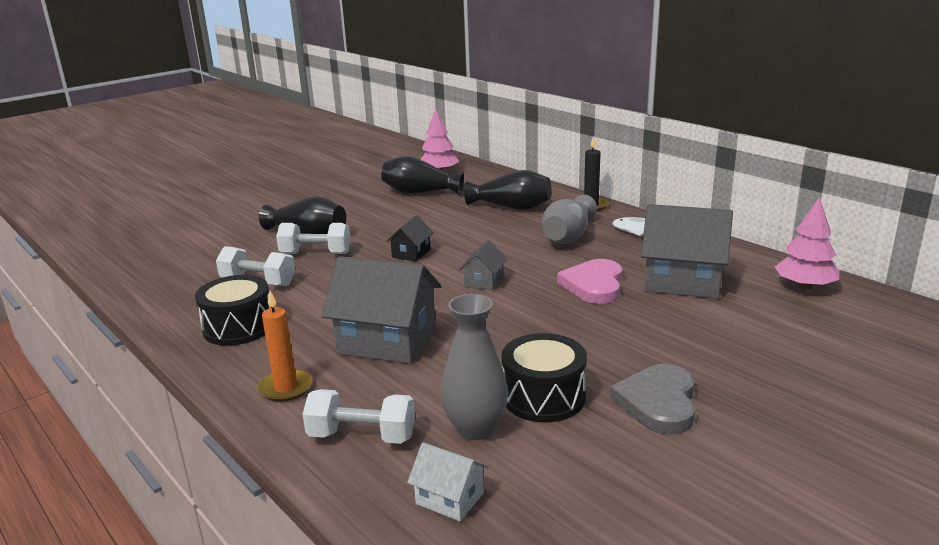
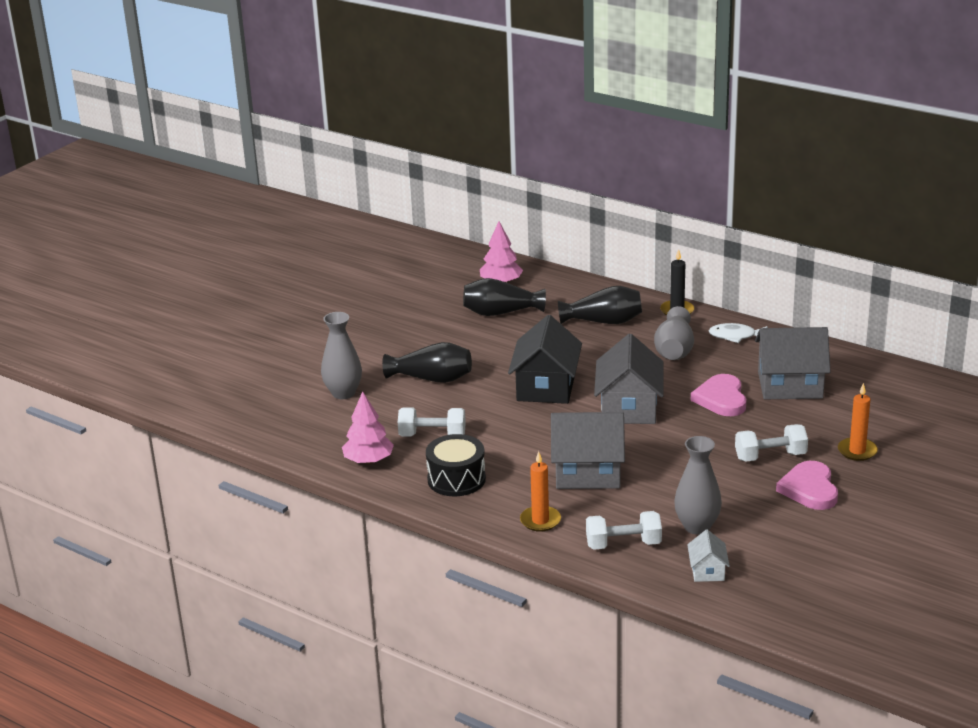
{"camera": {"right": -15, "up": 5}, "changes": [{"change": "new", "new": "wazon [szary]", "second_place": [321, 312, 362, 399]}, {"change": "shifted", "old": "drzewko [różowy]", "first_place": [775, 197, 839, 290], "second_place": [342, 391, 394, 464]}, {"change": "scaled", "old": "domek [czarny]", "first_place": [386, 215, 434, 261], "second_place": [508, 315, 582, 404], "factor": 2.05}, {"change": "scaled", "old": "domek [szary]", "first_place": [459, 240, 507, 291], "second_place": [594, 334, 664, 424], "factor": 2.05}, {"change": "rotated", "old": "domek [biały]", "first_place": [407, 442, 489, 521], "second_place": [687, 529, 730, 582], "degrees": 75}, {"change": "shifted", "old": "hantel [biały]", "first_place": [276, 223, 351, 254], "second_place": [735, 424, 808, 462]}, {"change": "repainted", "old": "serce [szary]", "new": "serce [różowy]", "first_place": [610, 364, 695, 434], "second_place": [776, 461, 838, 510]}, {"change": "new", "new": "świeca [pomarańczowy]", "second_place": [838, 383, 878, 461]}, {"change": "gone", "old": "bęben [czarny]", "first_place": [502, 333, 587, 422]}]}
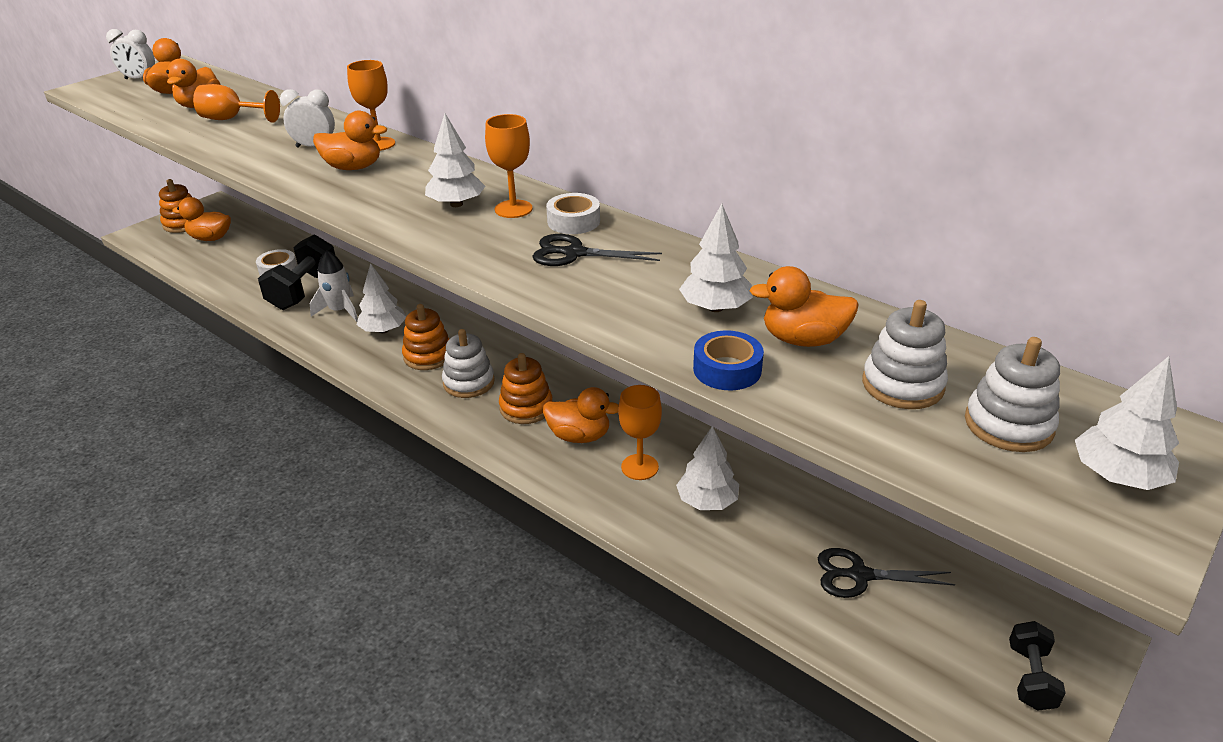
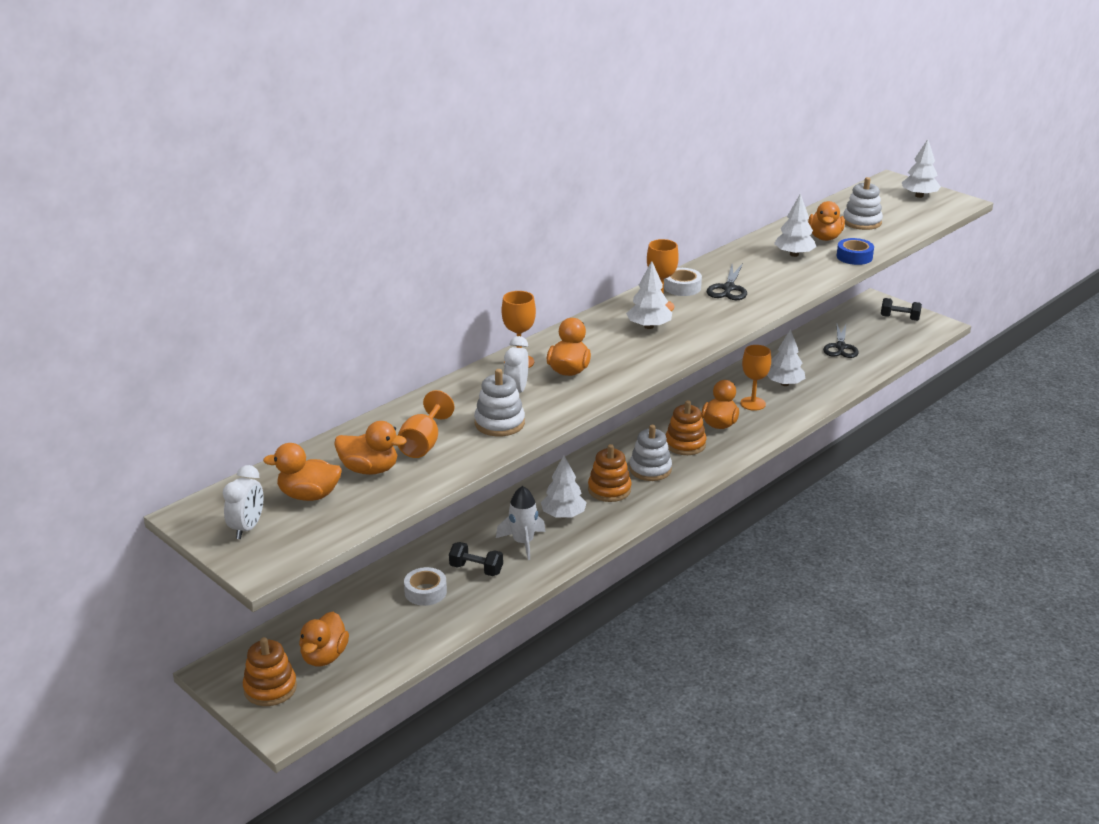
{"camera": {"right": -85, "up": -5}, "changes": [{"change": "scaled", "old": "hantel [czarny]", "first_place": [258, 234, 335, 310], "second_place": [449, 542, 503, 576], "factor": 0.57}, {"change": "shifted", "old": "zabawka nakładanka [biały]", "first_place": [965, 337, 1060, 452], "second_place": [474, 369, 525, 436]}]}
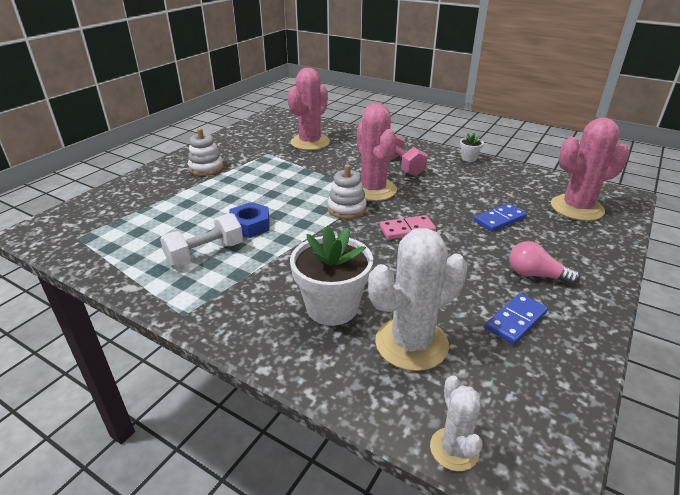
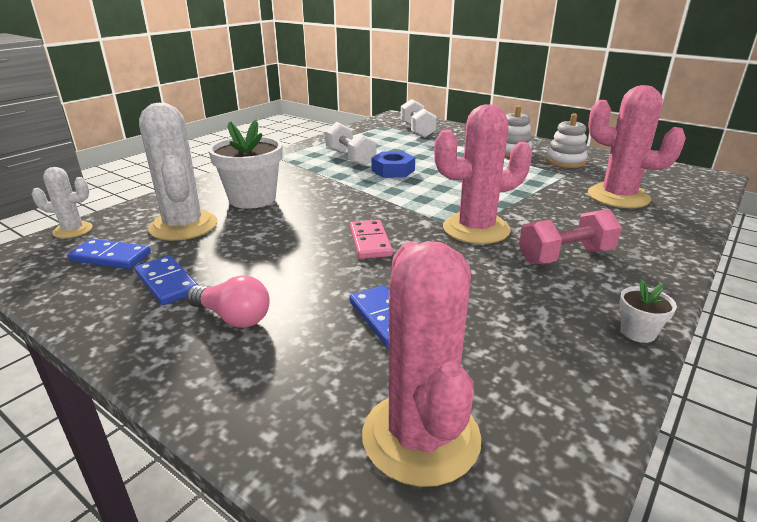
{"camera": {"right": 95, "up": -5}, "changes": [{"change": "new", "new": "kostka domina [niebieski]", "second_place": [67, 239, 151, 269]}, {"change": "rotated", "old": "żarówka [różowy]", "first_place": [509, 241, 580, 285], "second_place": [187, 275, 270, 328], "degrees": 90}, {"change": "new", "new": "hantel [biały]", "second_place": [401, 99, 437, 138]}, {"change": "shifted", "old": "zabawka nakładanka [biały]", "first_place": [327, 164, 367, 219], "second_place": [546, 113, 588, 168]}]}
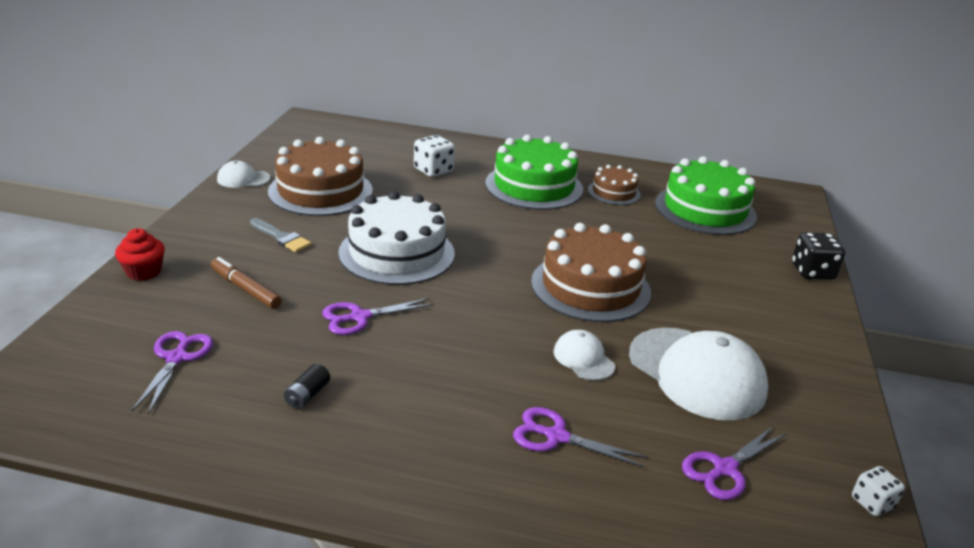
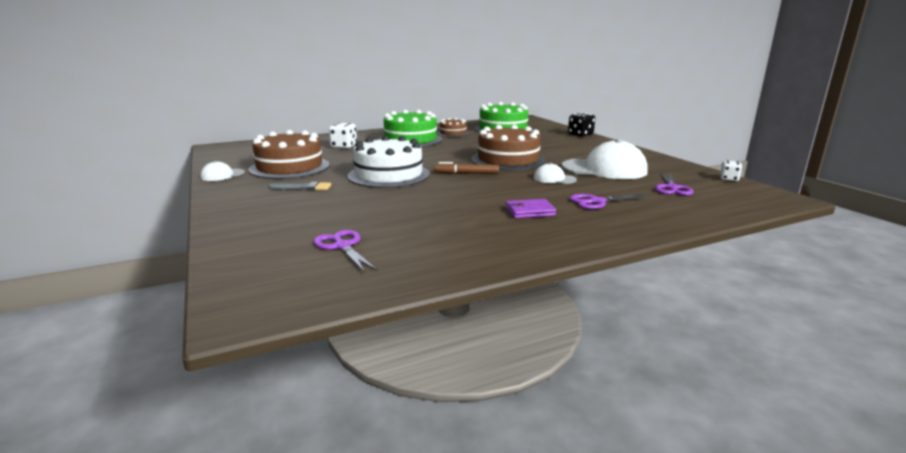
{"camera": {"right": -35, "up": -10}, "changes": [{"change": "shifted", "old": "flamaster [brązowy]", "first_place": [211, 257, 282, 309], "second_place": [434, 162, 499, 174]}, {"change": "new", "new": "portfel [fioletowy]", "second_place": [506, 199, 556, 218]}, {"change": "gone", "old": "muffinka [czerwony]", "first_place": [115, 228, 165, 281]}, {"change": "gone", "old": "bateria [czarny]", "first_place": [284, 364, 330, 409]}, {"change": "gone", "old": "nożyczki [fioletowy]", "first_place": [322, 298, 434, 335]}]}
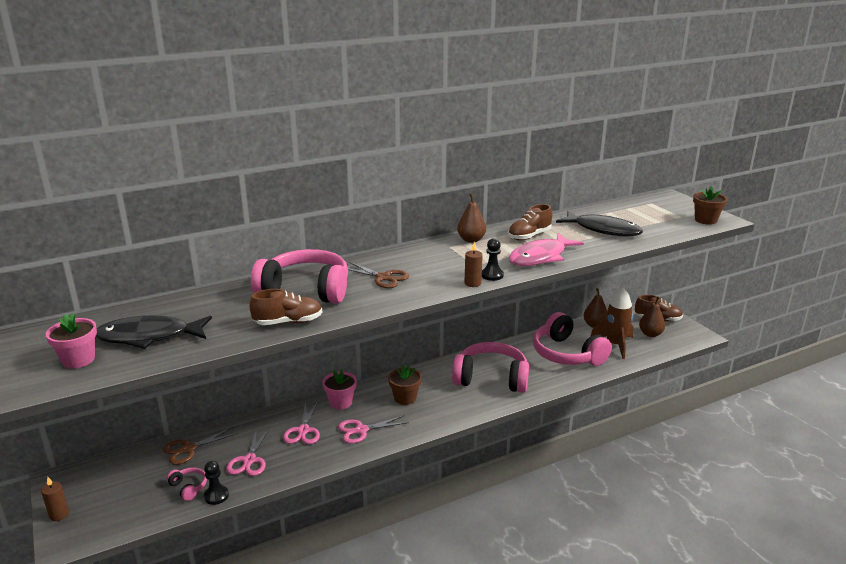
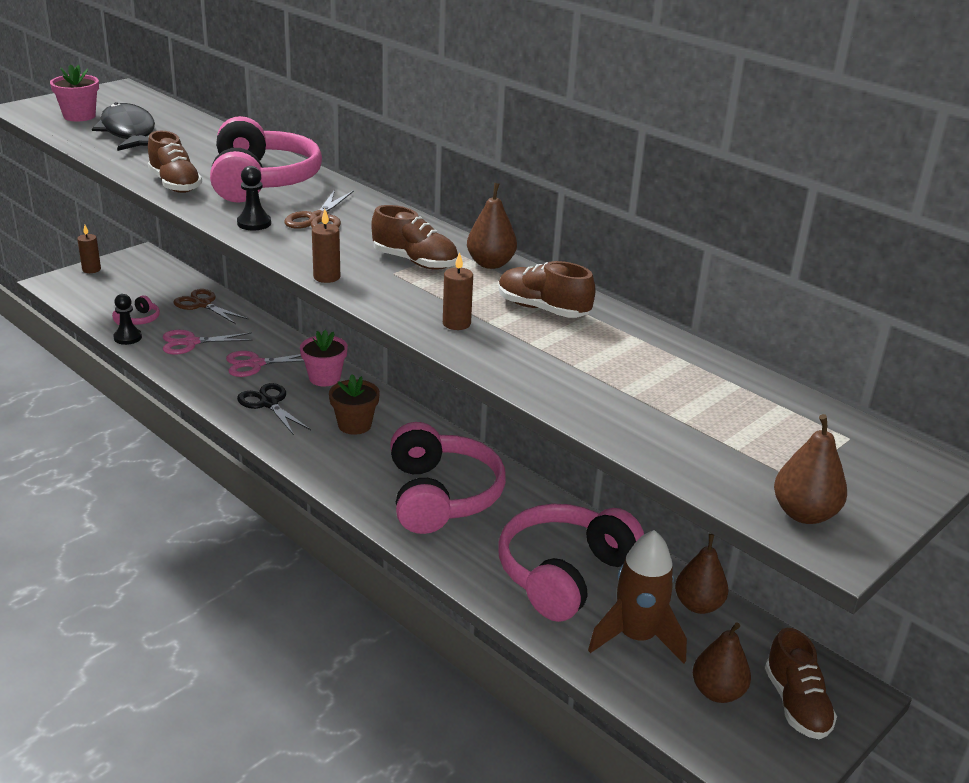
{"camera": {"right": 70, "up": 5}, "changes": [{"change": "shifted", "old": "pionek [czarny]", "first_place": [482, 238, 504, 281], "second_place": [237, 166, 271, 231]}, {"change": "repainted", "old": "nożyczki [różowy]", "new": "nożyczki [czarny]", "first_place": [338, 416, 409, 444], "second_place": [237, 383, 311, 435]}, {"change": "new", "new": "but [brązowy]", "second_place": [371, 205, 458, 270]}, {"change": "swapped", "old": "ryba [różowy]", "new": "świeca [brązowy]", "first_place": [509, 233, 584, 266], "second_place": [443, 252, 473, 330]}, {"change": "swapped", "old": "doniczka [brązowy]", "new": "gruszka [brązowy]", "first_place": [693, 186, 727, 225], "second_place": [774, 414, 847, 524]}, {"change": "gone", "old": "ryba [czarny]", "first_place": [556, 211, 643, 237]}]}
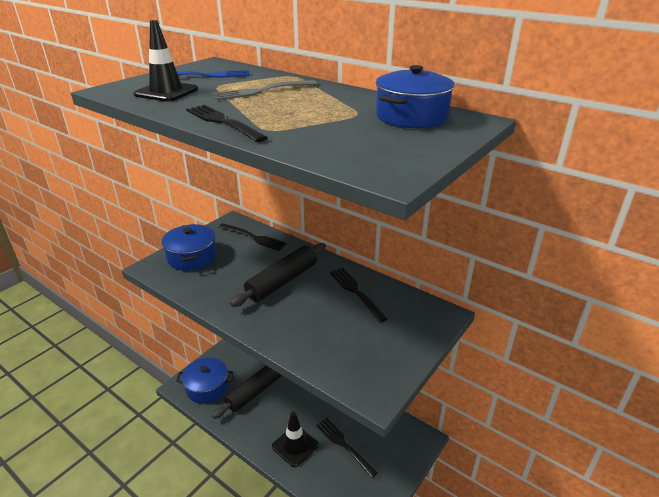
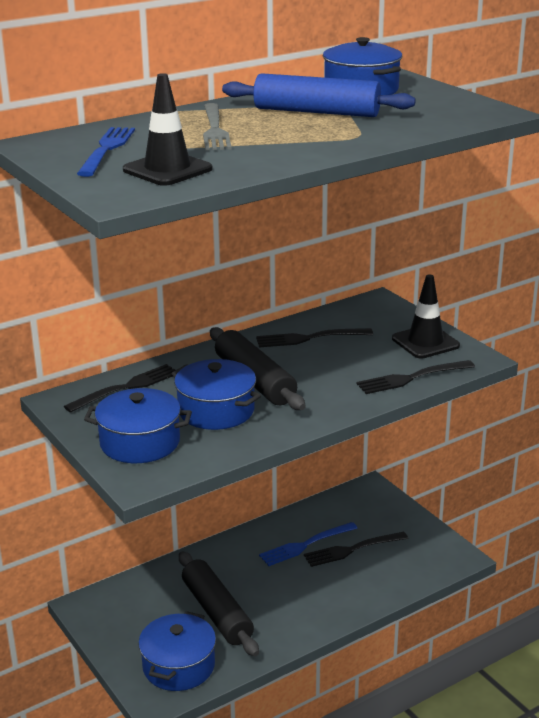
{"camera": {"right": -70, "up": -5}, "changes": [{"change": "new", "new": "garnek [niebieski]", "second_place": [171, 359, 261, 430]}, {"change": "new", "new": "wałek do ciasta [niebieski]", "second_place": [222, 73, 416, 117]}, {"change": "new", "new": "widelec [niebieski]", "second_place": [259, 522, 358, 566]}, {"change": "shifted", "old": "widelec [czarny]", "first_place": [186, 105, 268, 142], "second_place": [356, 360, 475, 394]}, {"change": "shifted", "old": "pachołek [czarny]", "first_place": [272, 412, 318, 467], "second_place": [392, 274, 460, 359]}]}
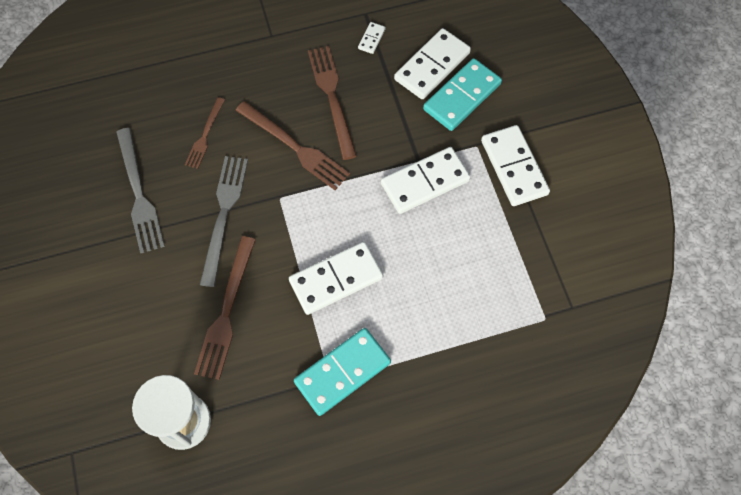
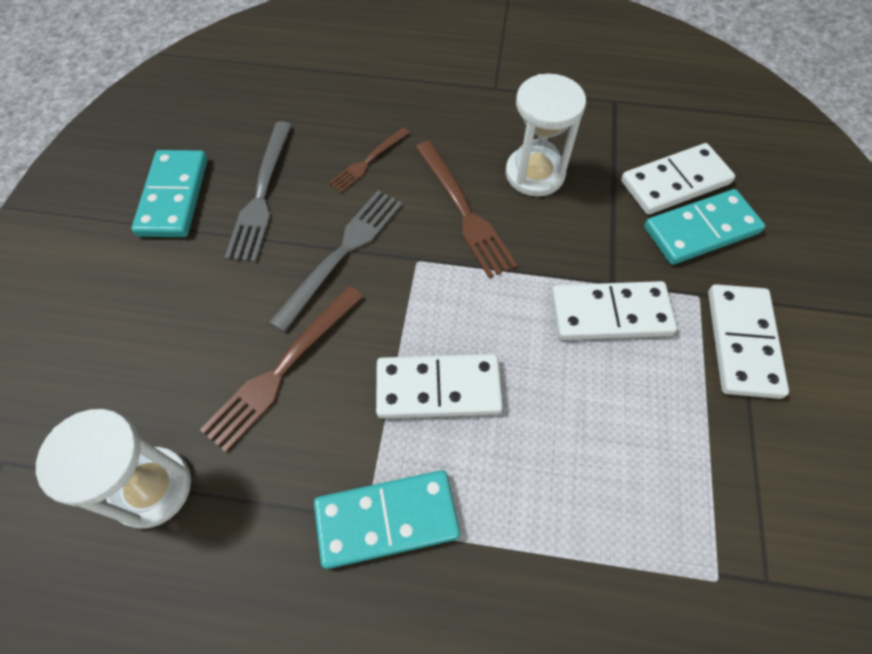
{"camera": {"right": 25, "up": -5}, "changes": [{"change": "new", "new": "kostka domina [turkusowy]", "second_place": [132, 150, 208, 237]}, {"change": "swapped", "old": "widelec [brązowy]", "new": "klepsydra [biały]", "first_place": [308, 46, 357, 160], "second_place": [506, 74, 586, 197]}, {"change": "gone", "old": "kostka domina [biały]", "first_place": [358, 22, 385, 54]}]}
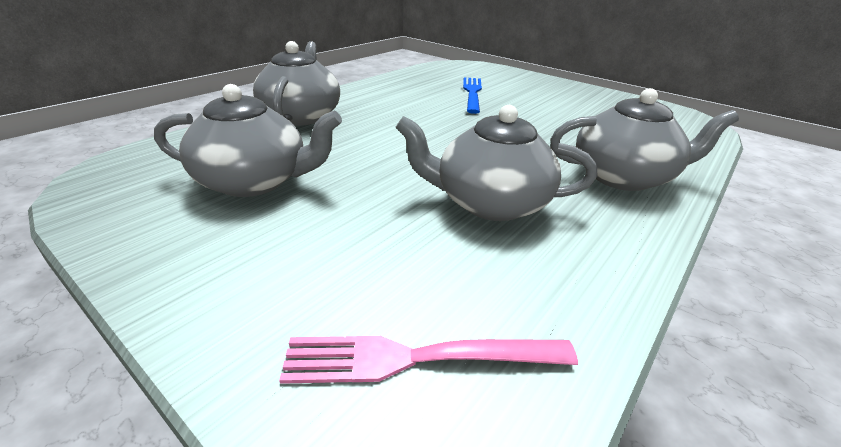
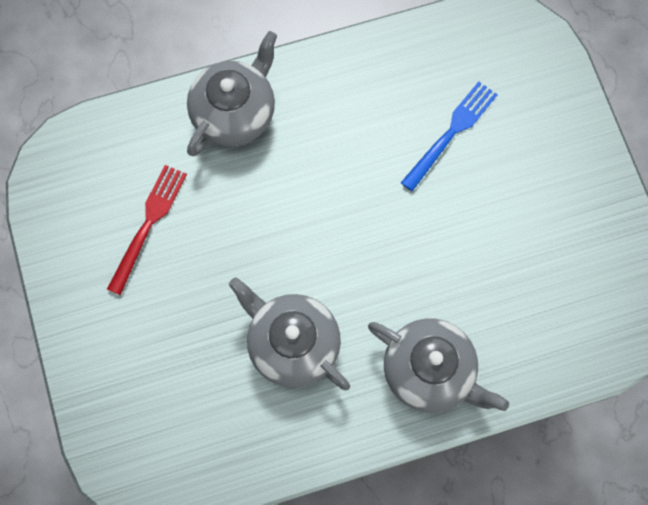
{"camera": {"right": 35, "up": 40}, "changes": [{"change": "swapped", "old": "imbryk [szary]", "new": "widelec [czerwony]", "first_place": [154, 84, 342, 197], "second_place": [107, 165, 187, 295]}, {"change": "gone", "old": "widelec [różowy]", "first_place": [279, 336, 578, 384]}]}
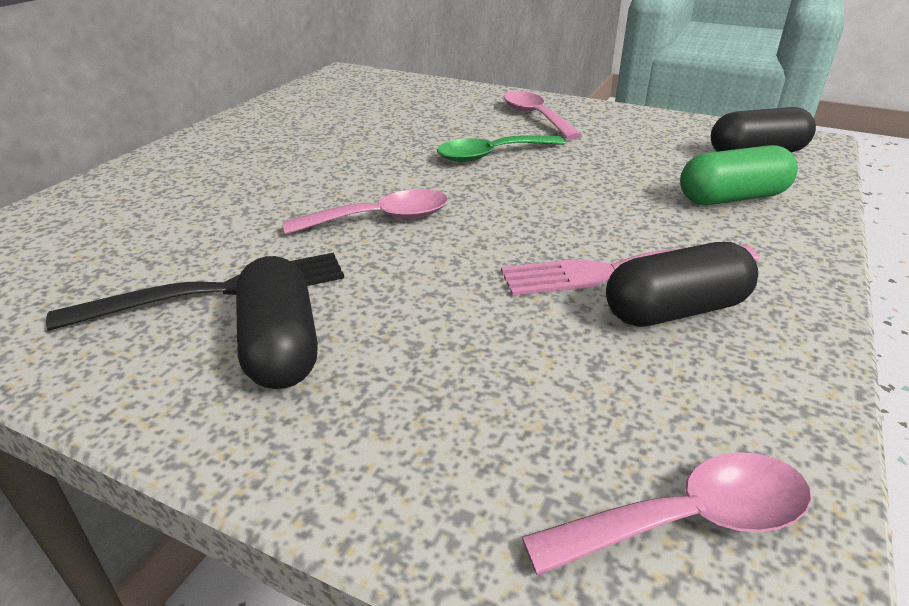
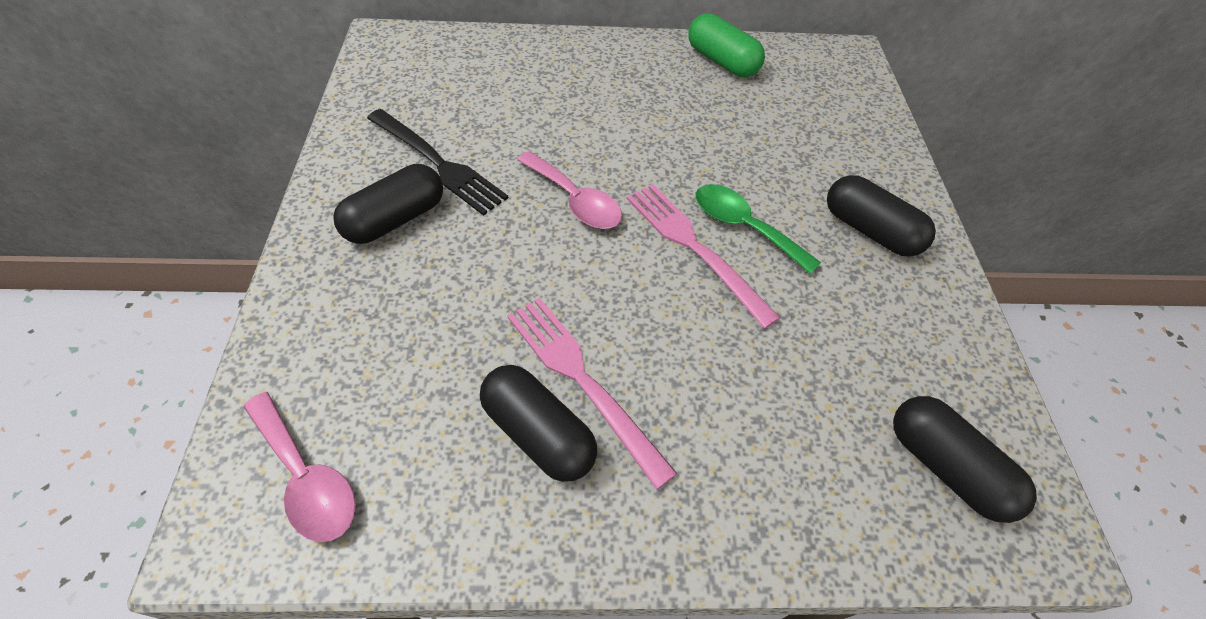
{"camera": {"right": 60, "up": 20}, "changes": [{"change": "new", "new": "widelec [różowy]", "second_place": [627, 184, 780, 329]}, {"change": "shifted", "old": "kapsułka [zielony]", "first_place": [680, 145, 798, 205], "second_place": [688, 13, 765, 77]}, {"change": "swapped", "old": "łyżka [różowy]", "new": "kapsułka [czarny]", "first_place": [504, 91, 582, 139], "second_place": [827, 175, 936, 257]}]}
